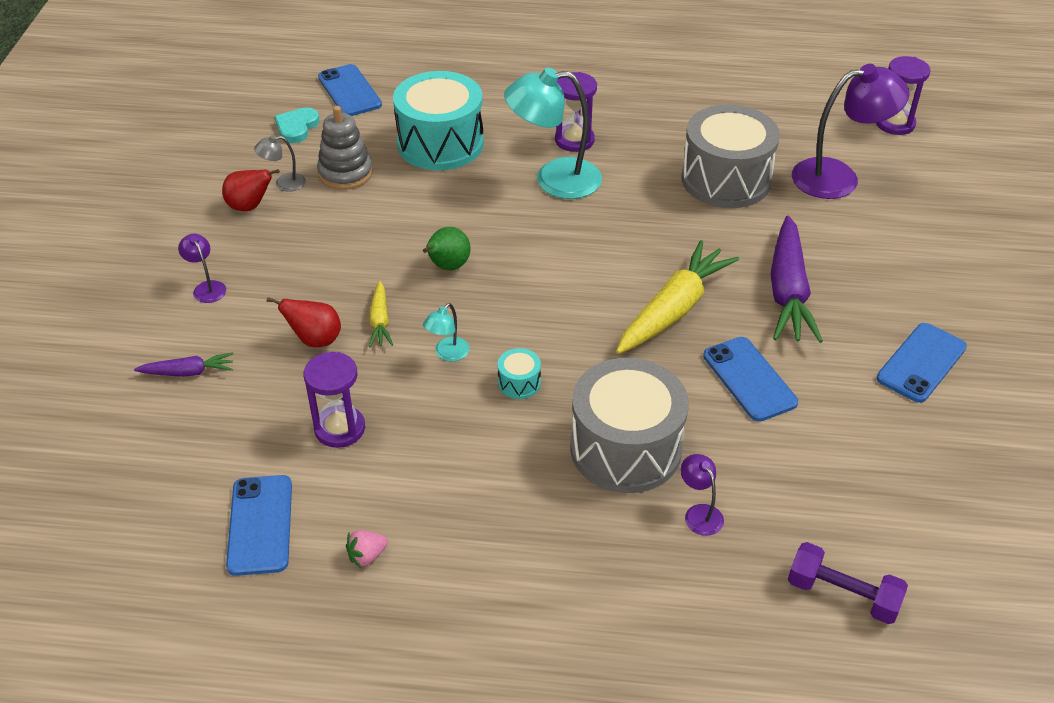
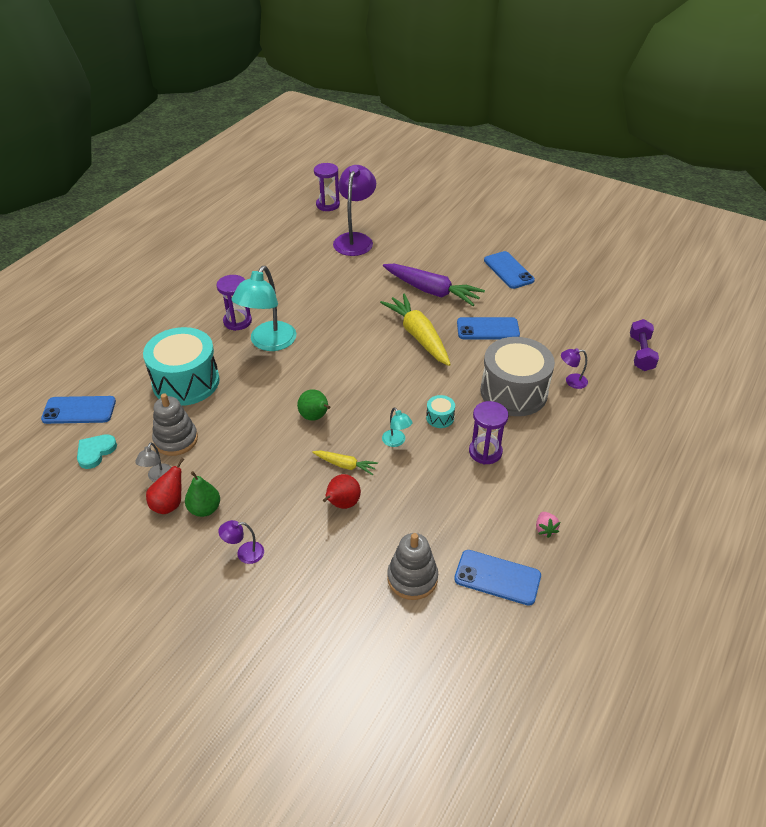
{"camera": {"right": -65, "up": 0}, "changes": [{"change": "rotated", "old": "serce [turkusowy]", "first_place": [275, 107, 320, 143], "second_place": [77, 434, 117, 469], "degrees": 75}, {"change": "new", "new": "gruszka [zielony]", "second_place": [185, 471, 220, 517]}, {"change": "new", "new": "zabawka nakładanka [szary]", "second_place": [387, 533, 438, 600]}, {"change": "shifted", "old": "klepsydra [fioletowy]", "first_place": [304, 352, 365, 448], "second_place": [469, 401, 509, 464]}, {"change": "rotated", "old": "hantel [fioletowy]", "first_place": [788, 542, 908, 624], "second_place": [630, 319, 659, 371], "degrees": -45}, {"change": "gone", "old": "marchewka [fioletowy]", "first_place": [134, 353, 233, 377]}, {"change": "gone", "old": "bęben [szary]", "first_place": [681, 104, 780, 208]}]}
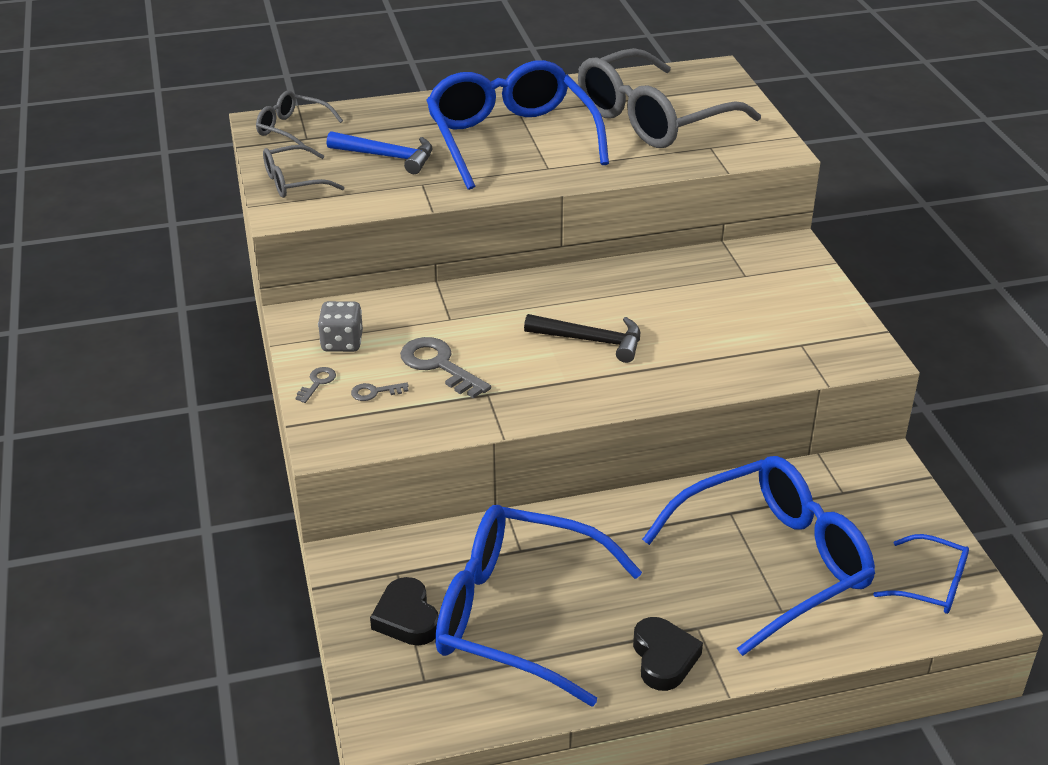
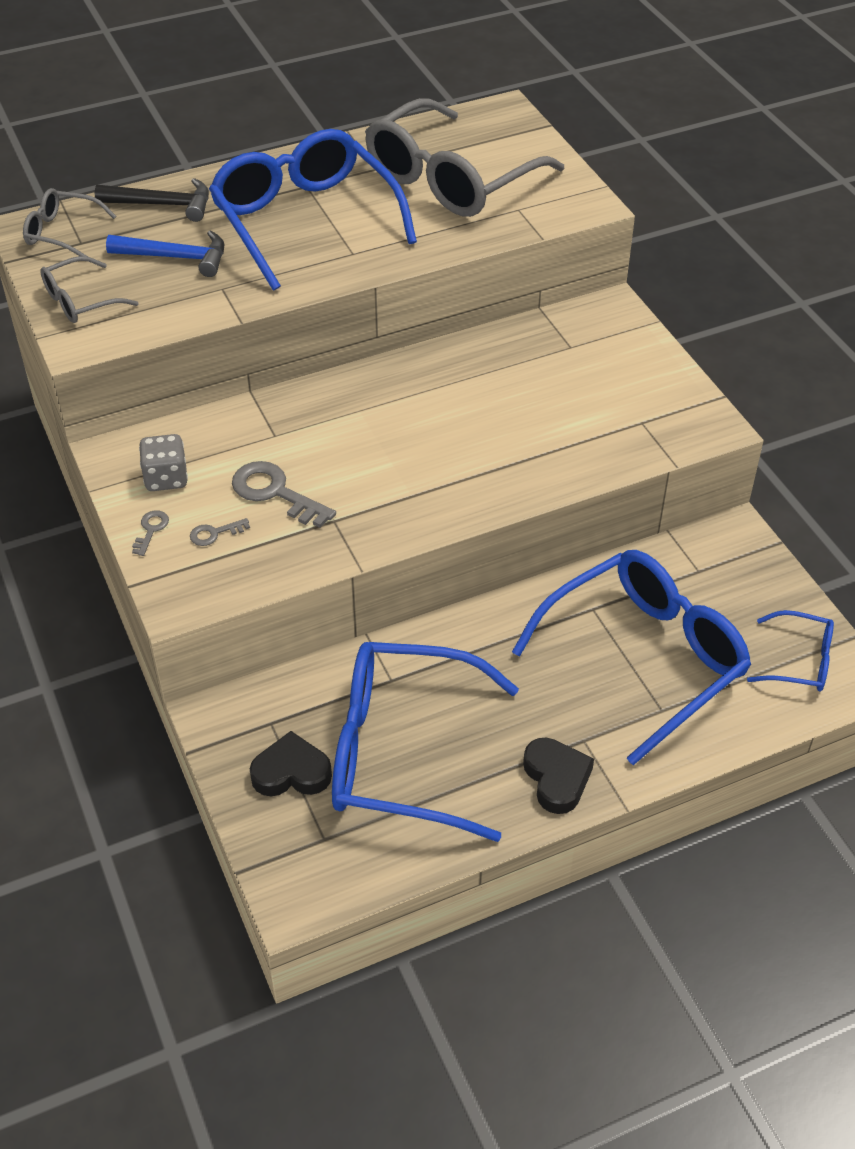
{"camera": {"right": -10, "up": 10}, "changes": [{"change": "shifted", "old": "młotek [czarny]", "first_place": [524, 314, 640, 363], "second_place": [95, 178, 209, 222]}, {"change": "rotated", "old": "serce [czarny]", "first_place": [370, 577, 439, 646], "second_place": [250, 731, 332, 796], "degrees": 120}]}
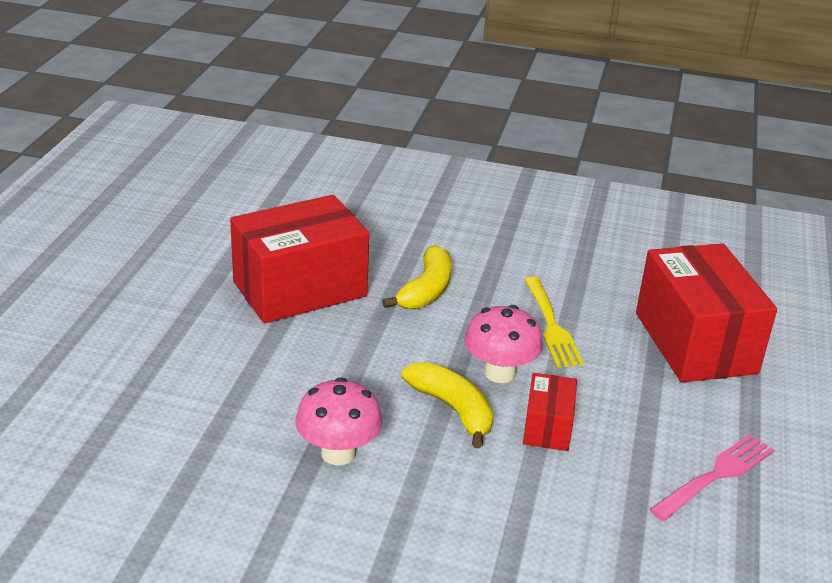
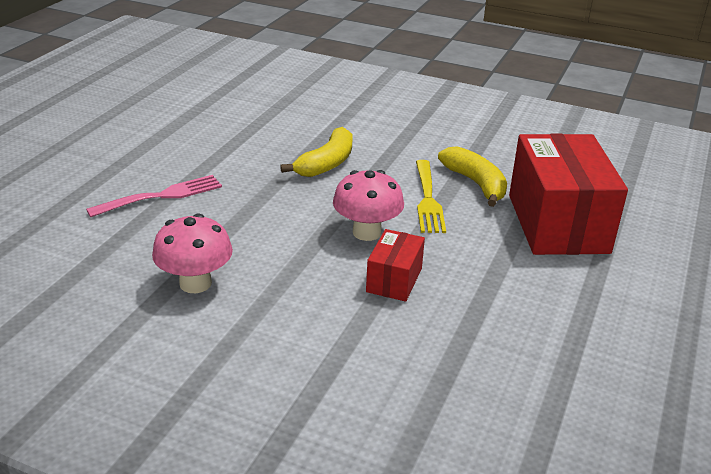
{"camera": {"right": 10, "up": 0}, "changes": [{"change": "shifted", "old": "widelec [różowy]", "first_place": [649, 434, 775, 521], "second_place": [86, 175, 222, 217]}, {"change": "shifted", "old": "banan [żółty]", "first_place": [402, 362, 494, 449], "second_place": [438, 146, 507, 207]}, {"change": "gone", "old": "pudełko [czerwony]", "first_place": [230, 195, 369, 323]}]}
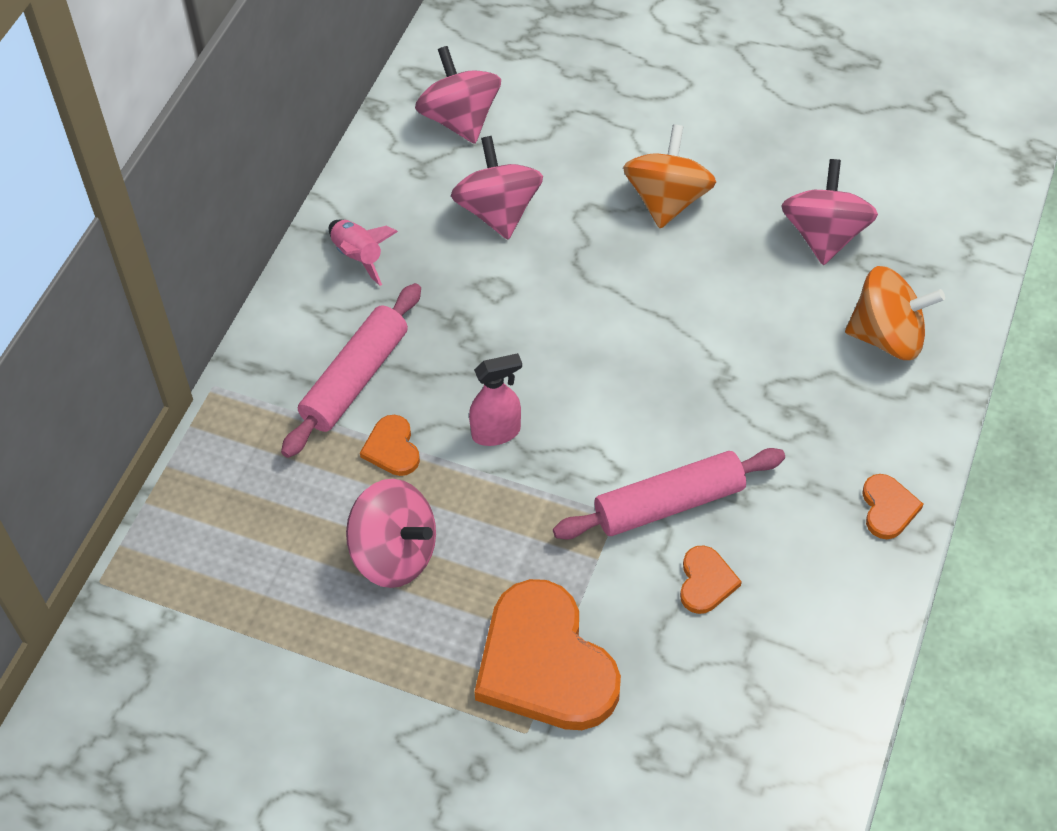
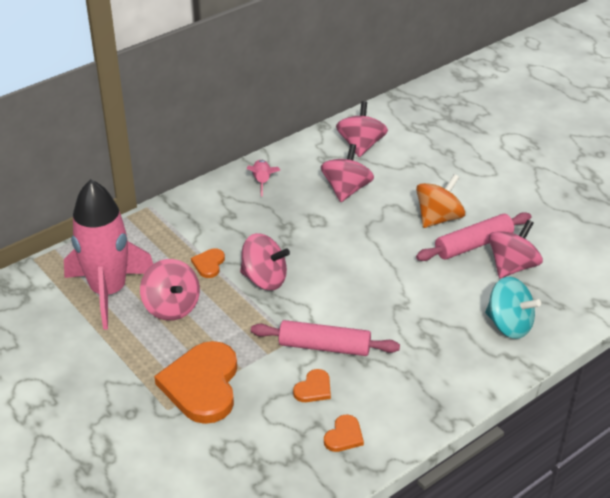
{"camera": {"right": 30, "up": -15}, "changes": [{"change": "new", "new": "rakieta [różowy]", "second_place": [64, 179, 153, 330]}, {"change": "swapped", "old": "spryskiwacz [różowy]", "new": "bączek [różowy]", "first_place": [469, 353, 522, 446], "second_place": [240, 233, 290, 290]}, {"change": "shifted", "old": "serce [pomarańczowy]", "first_place": [862, 474, 923, 539], "second_place": [324, 415, 364, 452]}, {"change": "shifted", "old": "wałek do ciasta [różowy]", "first_place": [281, 283, 421, 458], "second_place": [416, 212, 531, 261]}, {"change": "repainted", "old": "bączek [pomarańczowy]", "new": "bączek [turkusowy]", "first_place": [845, 266, 945, 360], "second_place": [485, 277, 541, 339]}]}
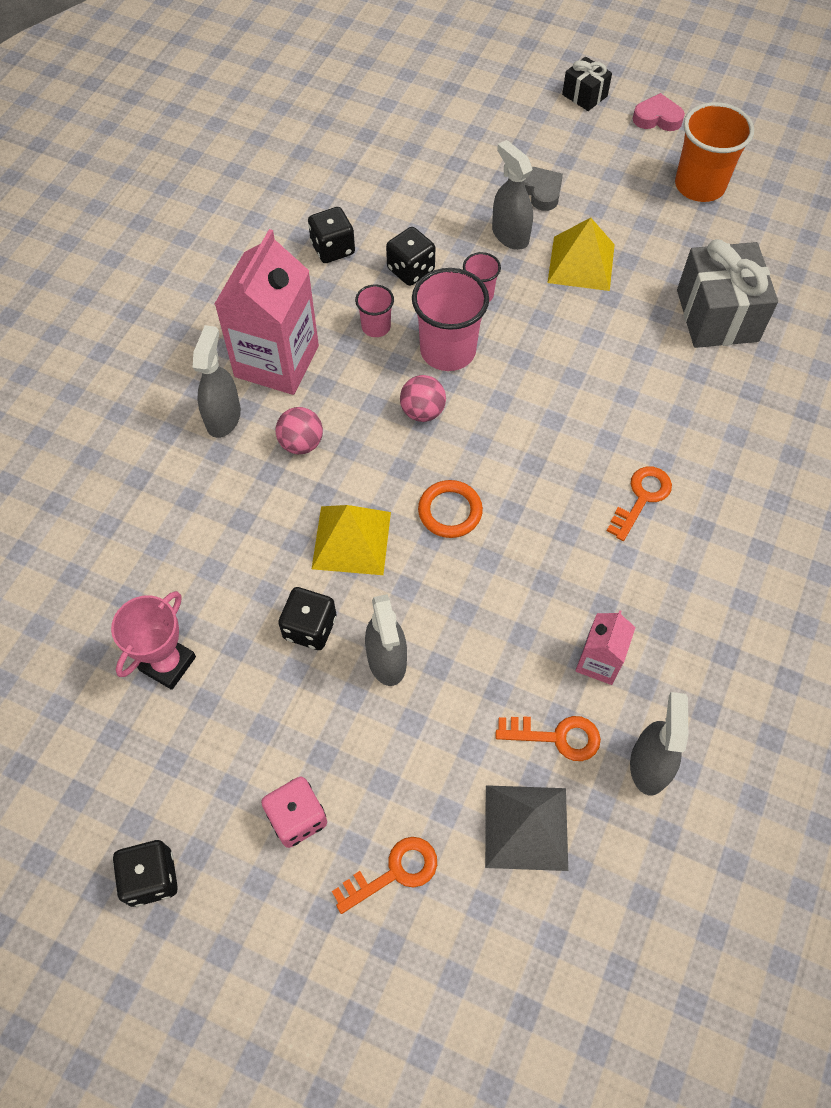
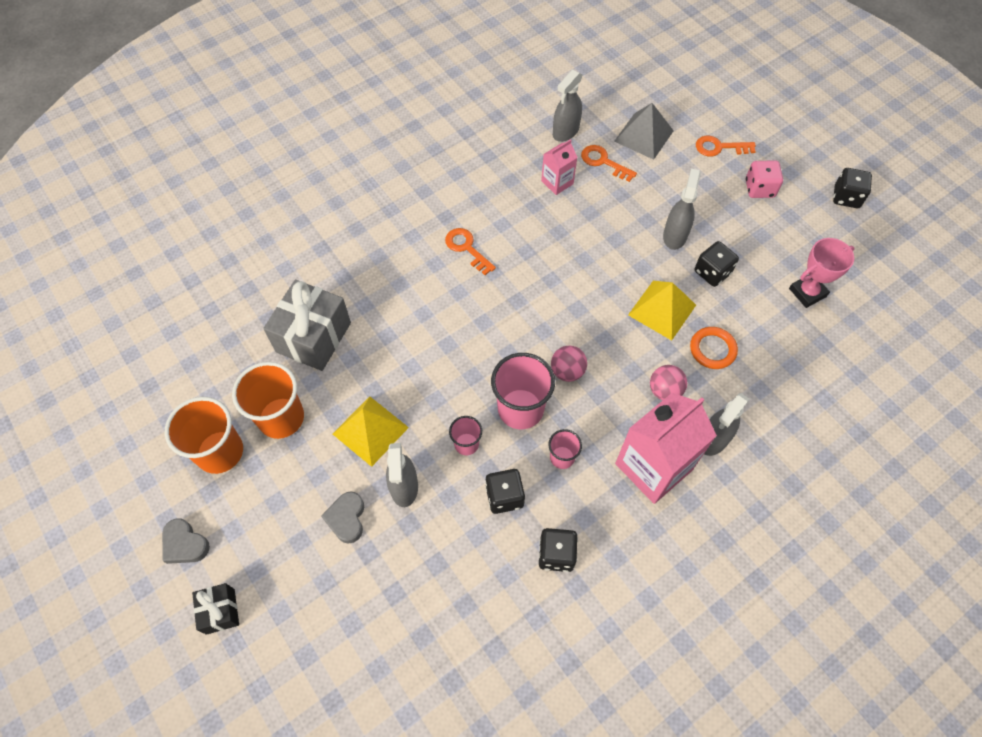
{"camera": {"right": -150, "up": 0}, "changes": [{"change": "repainted", "old": "serce [różowy]", "new": "serce [szary]", "first_place": [633, 93, 685, 131], "second_place": [162, 518, 210, 564]}, {"change": "new", "new": "szklanka [pomarańczowy]", "second_place": [232, 362, 304, 439]}, {"change": "rotated", "old": "klucz [pomarańczowy]", "first_place": [607, 467, 672, 541], "second_place": [445, 228, 496, 275], "degrees": 75}, {"change": "shifted", "old": "pierścień [pomarańczowy]", "first_place": [418, 480, 483, 538], "second_place": [690, 327, 738, 369]}]}
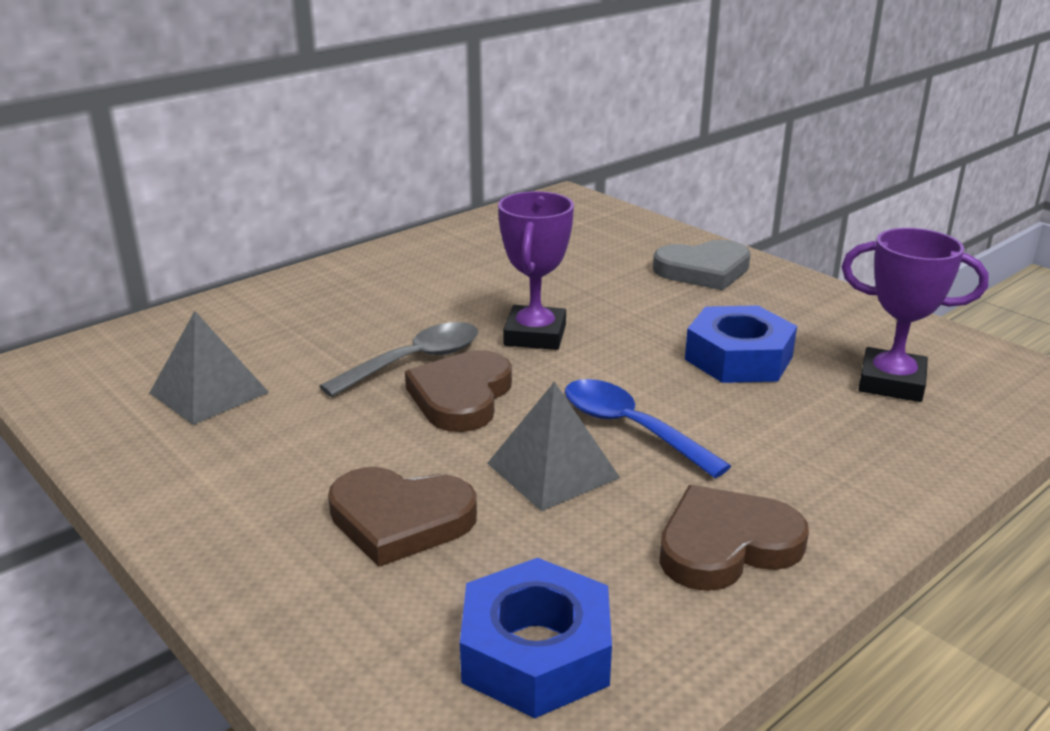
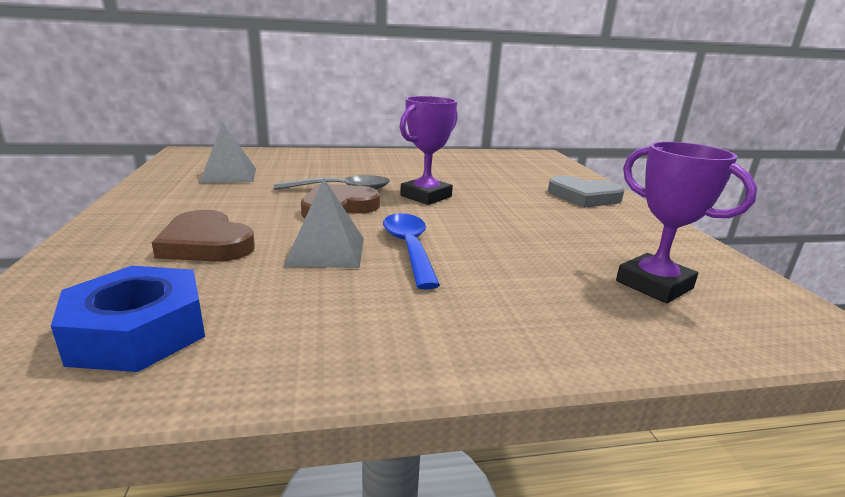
{"camera": {"right": 30, "up": -5}, "changes": [{"change": "gone", "old": "serce [brązowy]", "first_place": [659, 485, 809, 591]}, {"change": "gone", "old": "nakrętka [niebieski]", "first_place": [685, 305, 797, 383]}]}
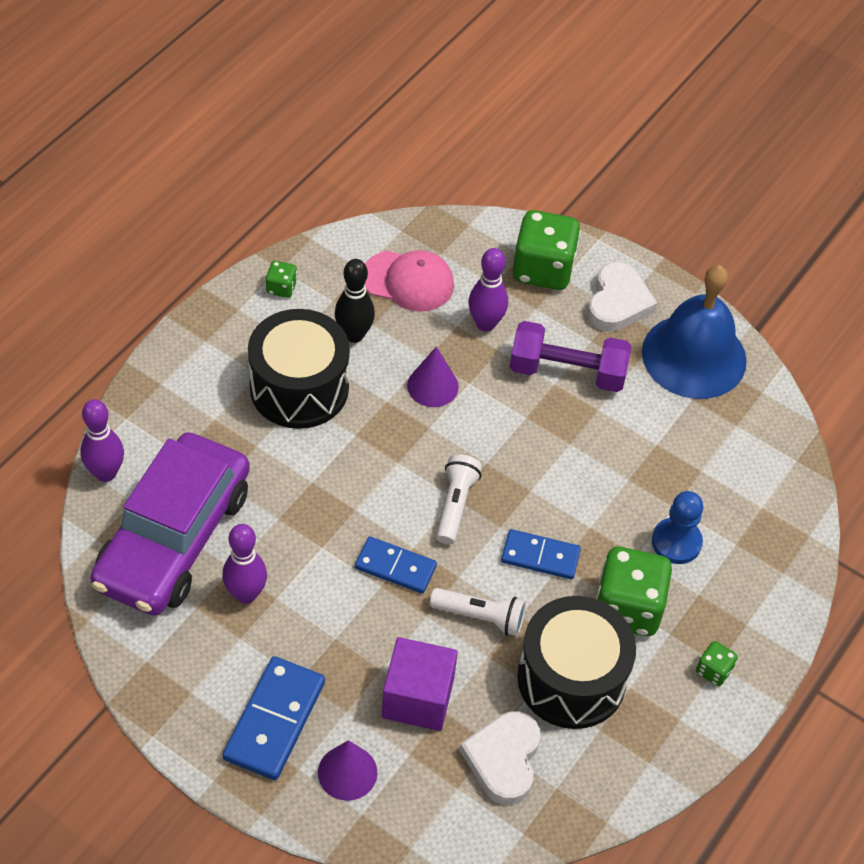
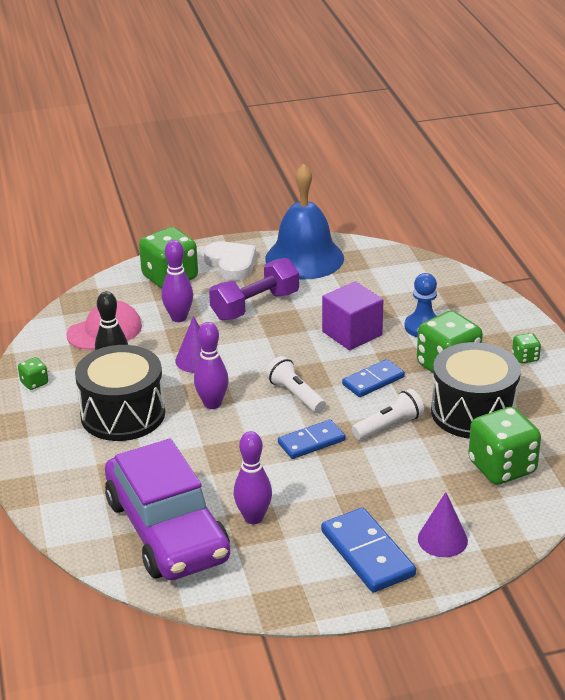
{"camera": {"right": -45, "up": -20}, "changes": [{"change": "shifted", "old": "kręgiel [fioletowy]", "first_place": [80, 399, 124, 482], "second_place": [194, 322, 229, 409]}, {"change": "shifted", "old": "sześcian [fioletowy]", "first_place": [382, 637, 458, 731], "second_place": [322, 281, 383, 350]}, {"change": "swapped", "old": "serce [biały]", "new": "kostka do gry [zielony]", "first_place": [459, 711, 541, 805], "second_place": [468, 407, 541, 485]}]}
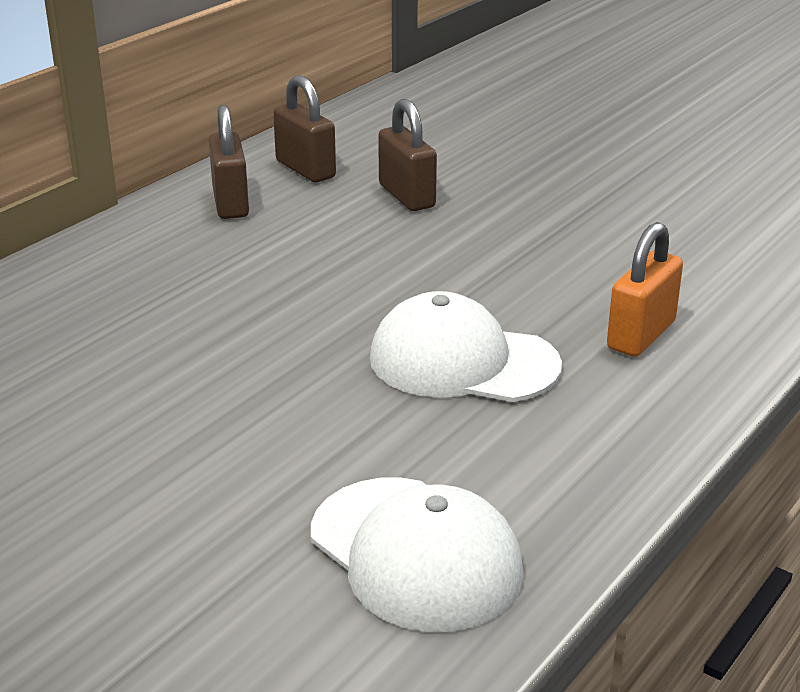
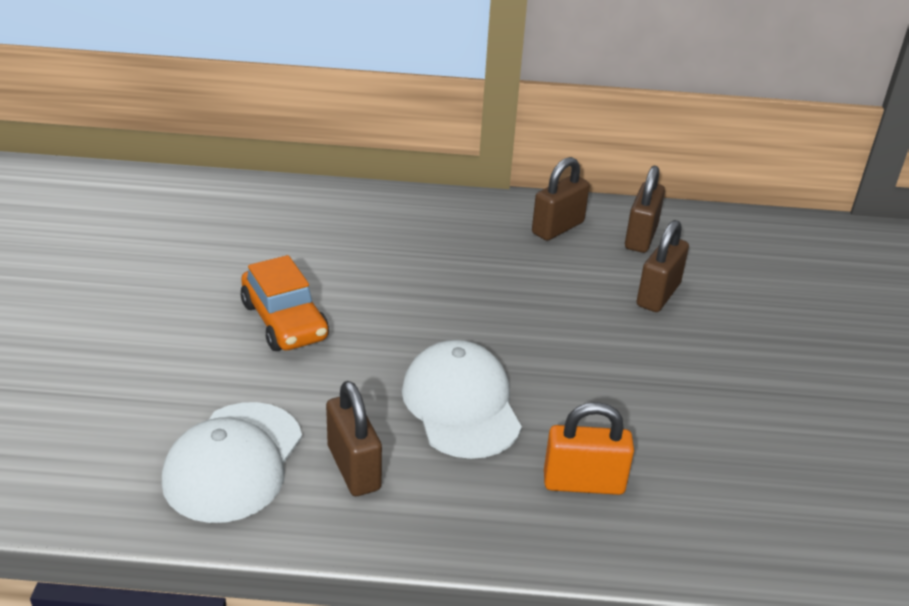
{"camera": {"right": 55, "up": 5}, "changes": [{"change": "new", "new": "samochód [pomarańczowy]", "second_place": [241, 255, 329, 351]}, {"change": "new", "new": "kłódka [brązowy]", "second_place": [326, 381, 382, 496]}]}
